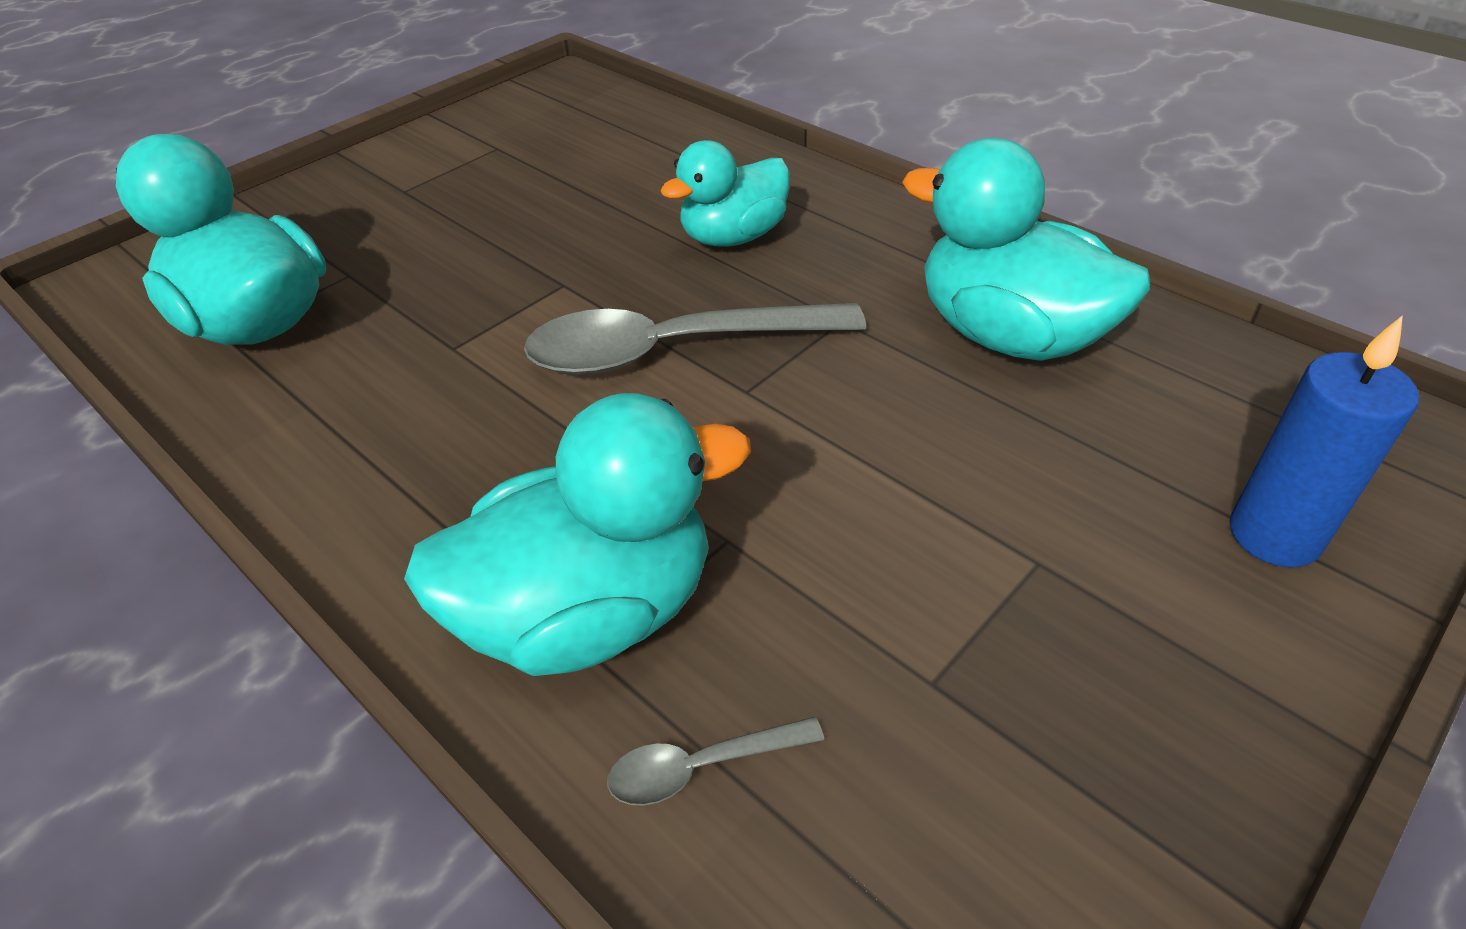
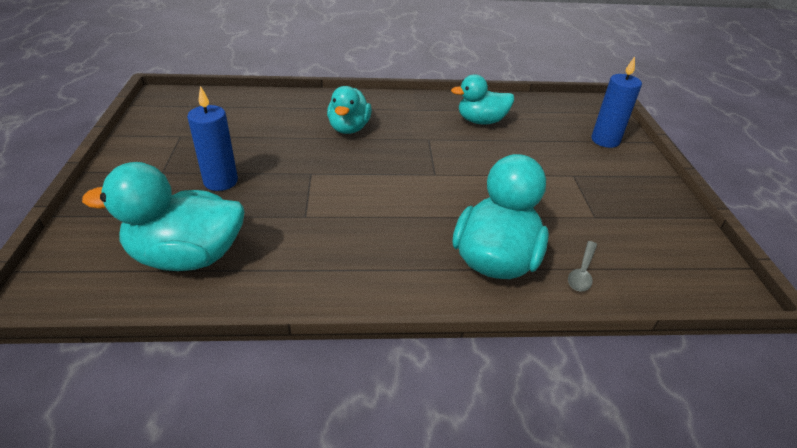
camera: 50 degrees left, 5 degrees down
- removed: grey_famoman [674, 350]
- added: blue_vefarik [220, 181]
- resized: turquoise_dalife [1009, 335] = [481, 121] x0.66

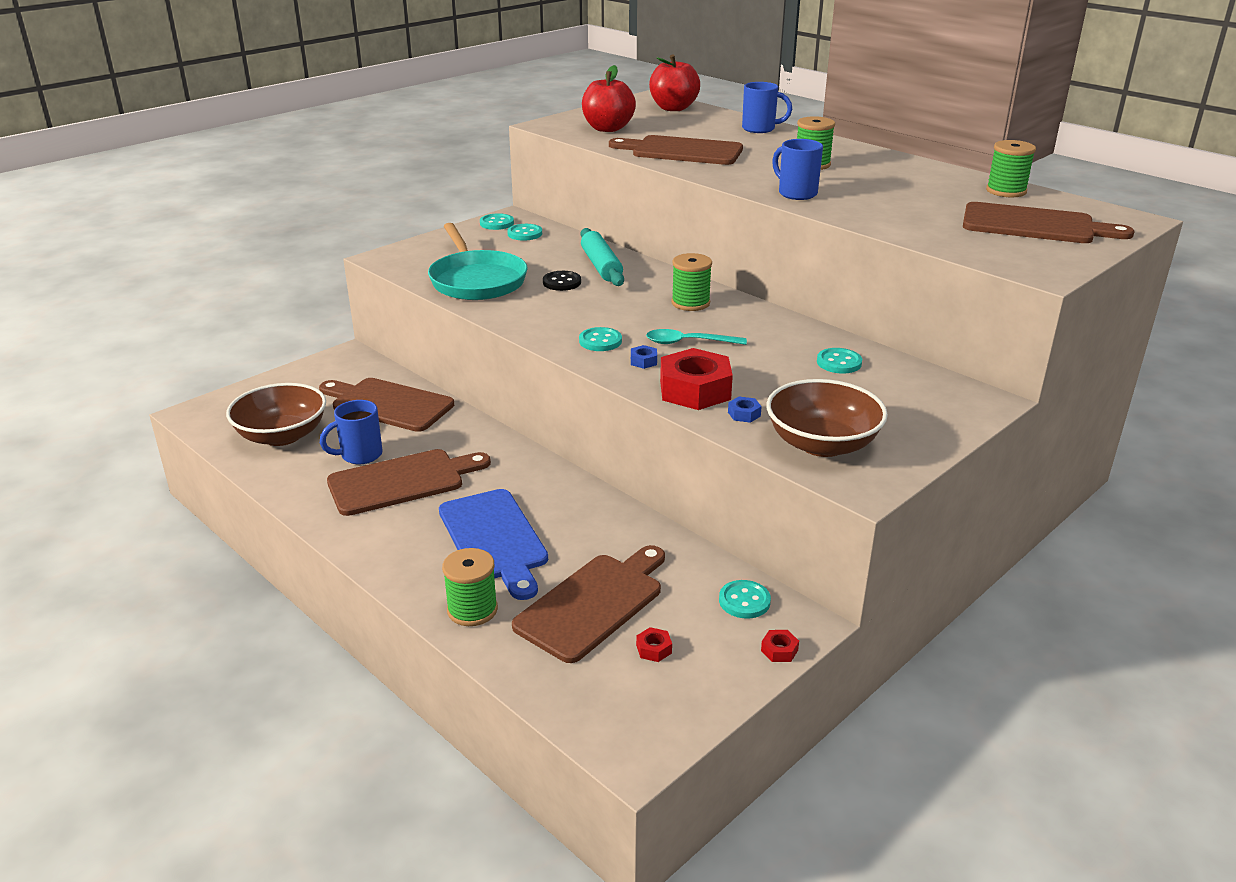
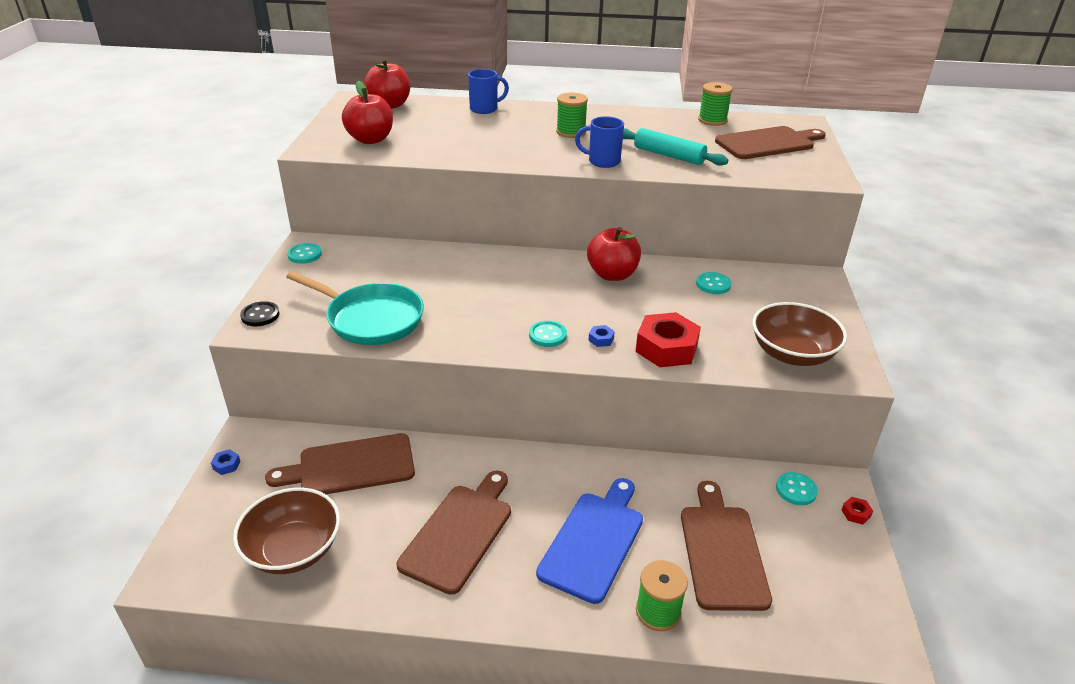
camera: 40 degrees left, 5 degrees up
- removed: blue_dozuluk [360, 455]
- removed: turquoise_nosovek [525, 234]
- removed: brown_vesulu [682, 151]
- removed: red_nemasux [654, 649]
- removed: turquoise_famoman [688, 342]
- removed: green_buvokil [690, 303]
- added: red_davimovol [612, 274]
- moved: black_nosovek [562, 282] to [260, 315]
- moved: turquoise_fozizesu [601, 266] to [669, 155]
- moved: blue_nemasux [744, 414] to [226, 465]
- turned: blue_vesulu [494, 539] = [594, 541] 90 degrees counterclockwise

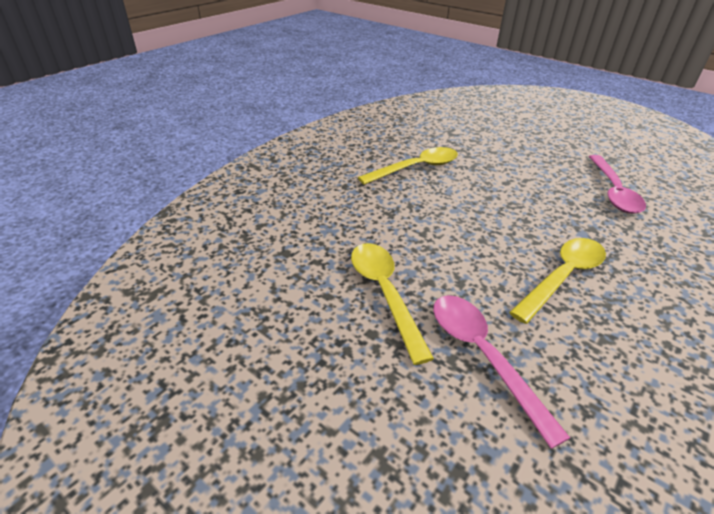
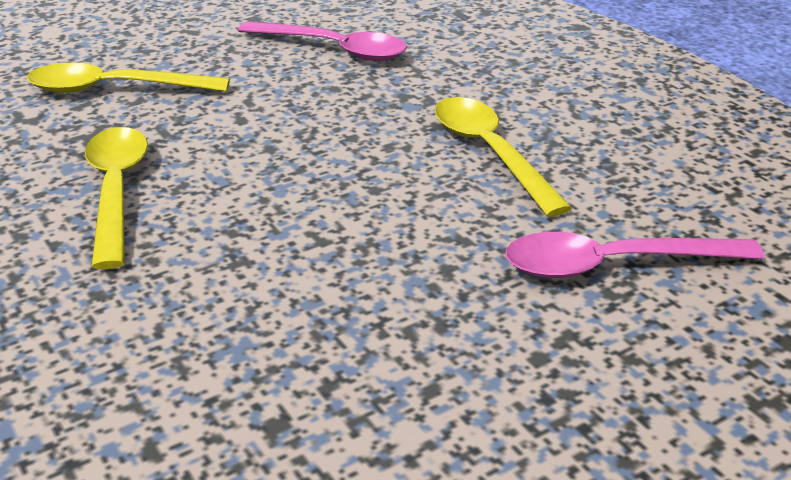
camera: 70 degrees left, 5 degrees down
- moved: yellow_famoman [384, 293] to [114, 89]

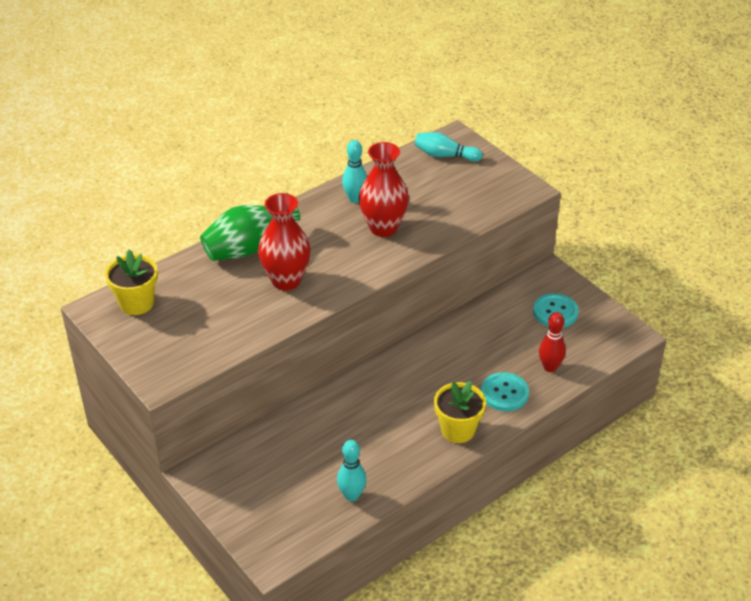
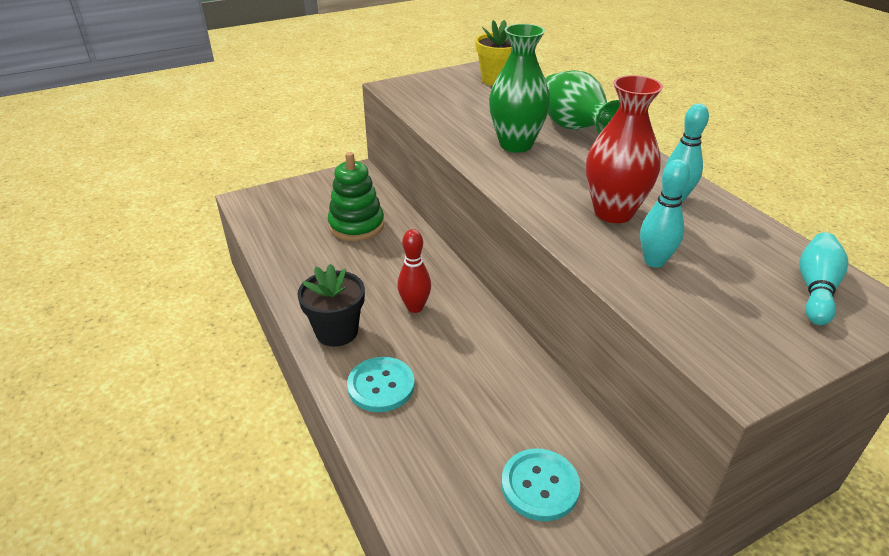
camera: 100 degrees right, 5 degrees down
- added: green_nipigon [356, 225]
- moved: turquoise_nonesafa [352, 495] to [654, 261]
- moved: red_nonesafa [550, 367] to [415, 307]
- recoloured: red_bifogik [286, 280] to green_bifogik [516, 145]
- recoloured: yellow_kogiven [458, 430] to black_kogiven [337, 331]

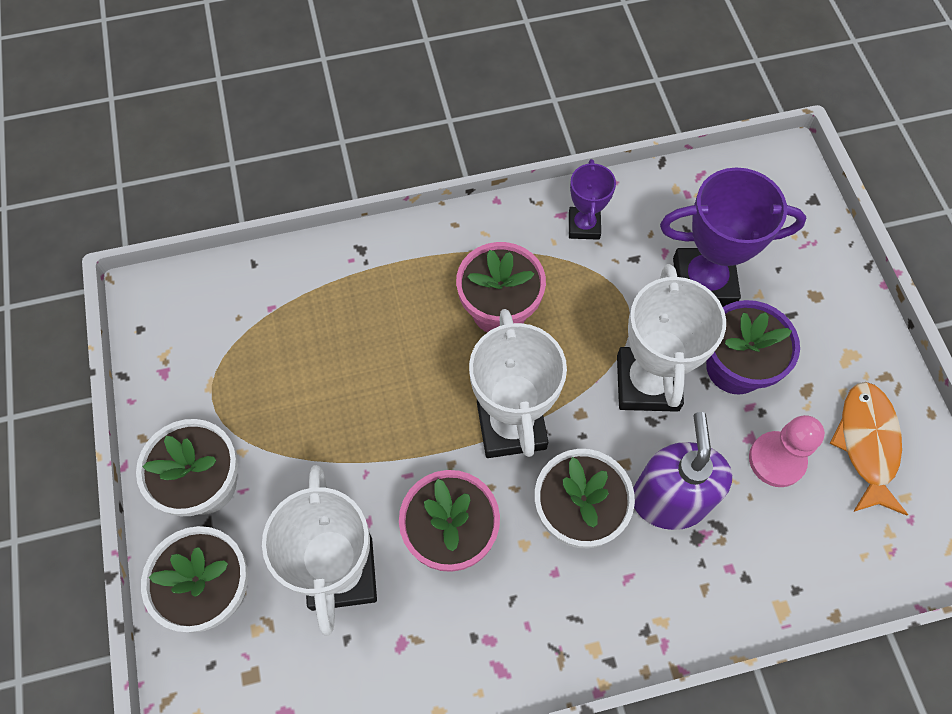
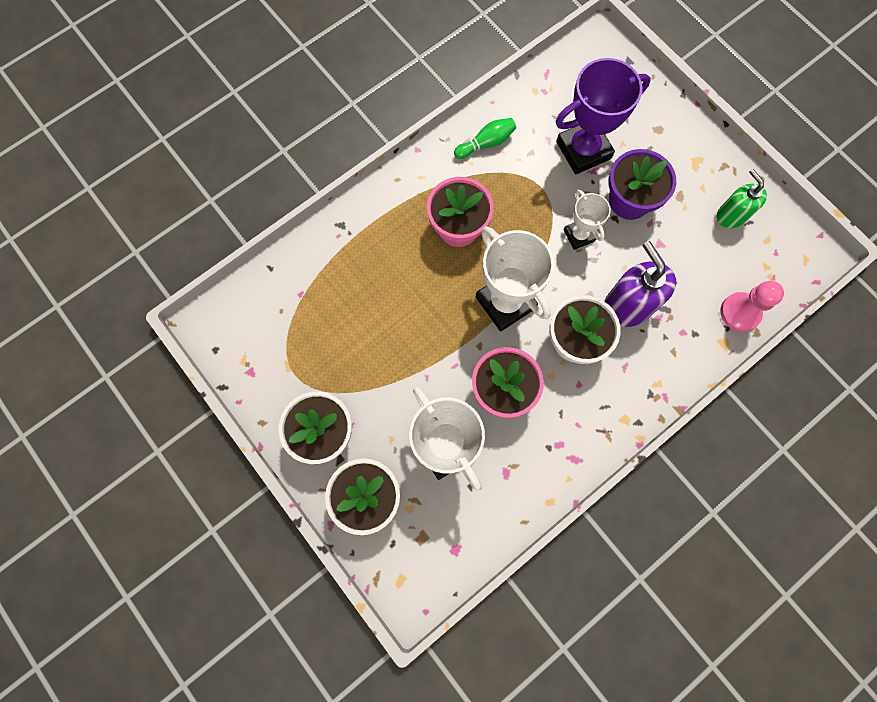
camera: 25 degrees left, 10 degrees up
- moved: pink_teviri [776, 460] to [740, 312]
- replaced: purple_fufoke [584, 226] to green_nonesafa [486, 143]
- replaced: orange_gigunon [867, 444] to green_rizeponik [731, 215]
- resized: white_fufoke [647, 383] = [579, 235] x0.56

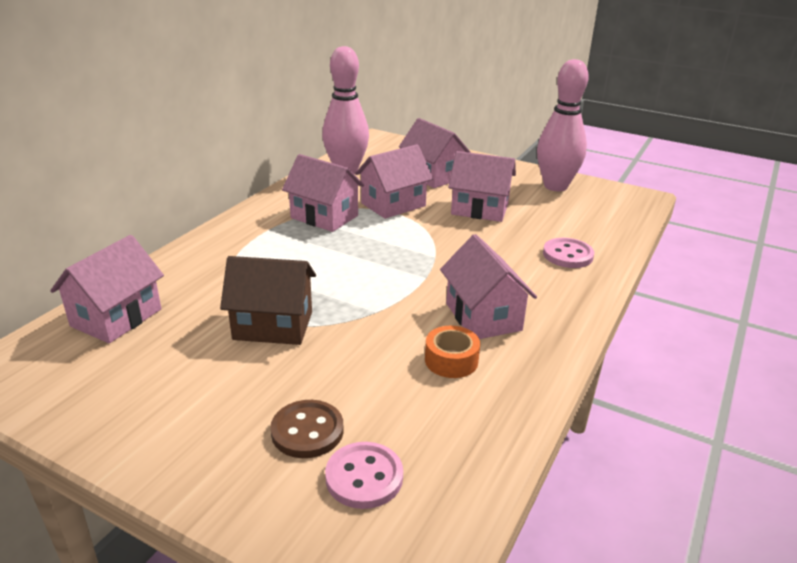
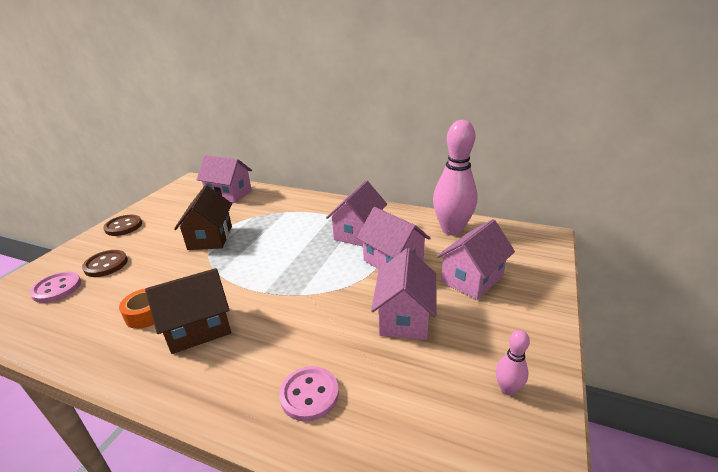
camera: 85 degrees right, 0 degrees up
- added: brown_nosovek [123, 226]
- recoloured: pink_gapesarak [483, 317] to brown_gapesarak [198, 328]
- resized: pink_nonesafa [555, 186] = [507, 389] x0.44

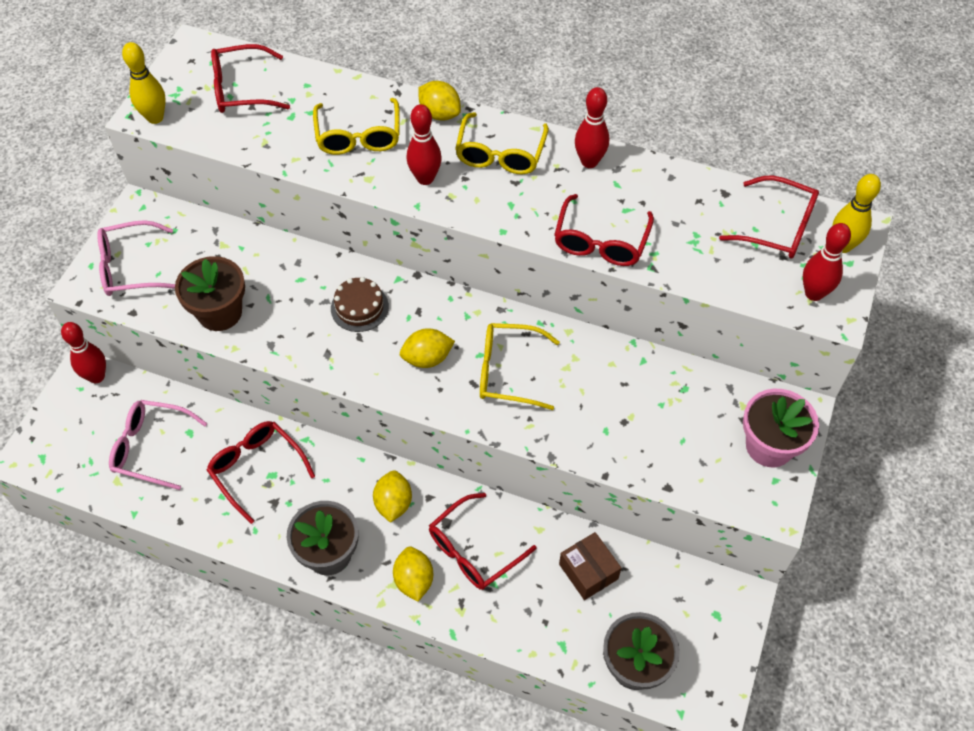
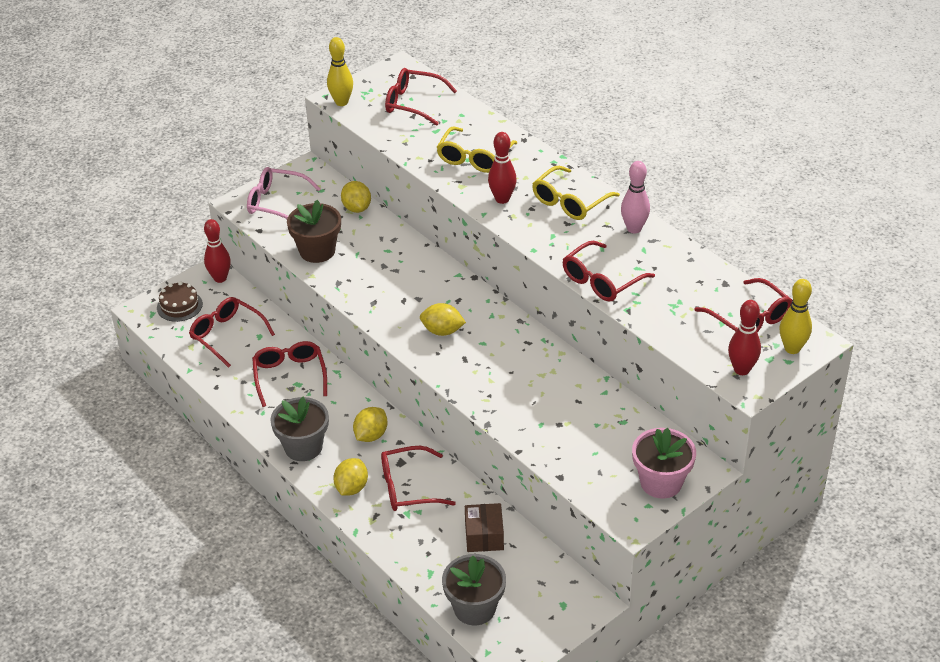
camera: 30 degrees right, 15 degrees down
- removed: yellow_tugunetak [508, 372]
- moved: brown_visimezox [359, 307] to [179, 306]
- moved: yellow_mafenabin [440, 114] to [357, 208]
- recoloured: pink_tugunetak [151, 448] to red_tugunetak [227, 335]
- recoloured: red_nonesafa [589, 162] to pink_nonesafa [634, 229]

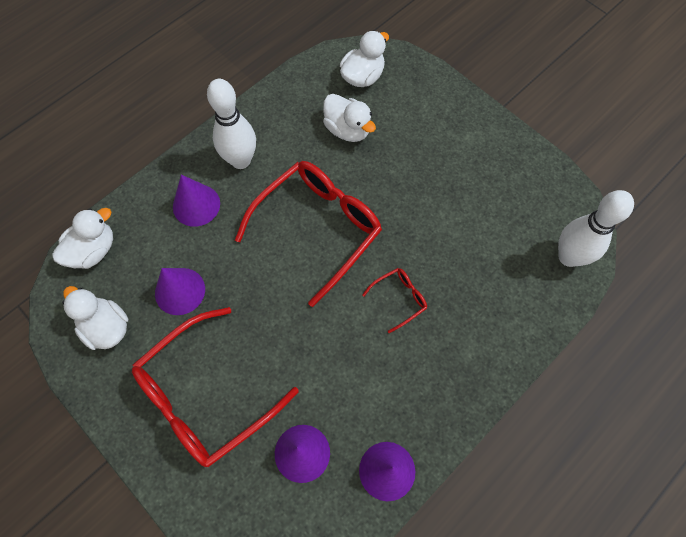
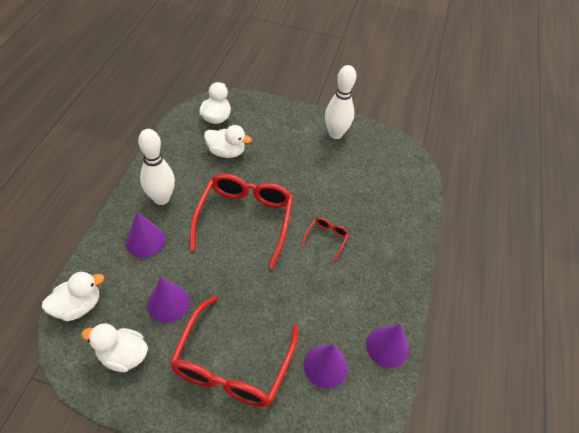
camera: 35 degrees left, 15 degrees down
- moved: white_nonesafa [568, 257] to [335, 134]
- turned: white_dalife [93, 250] = [78, 306] 45 degrees clockwise

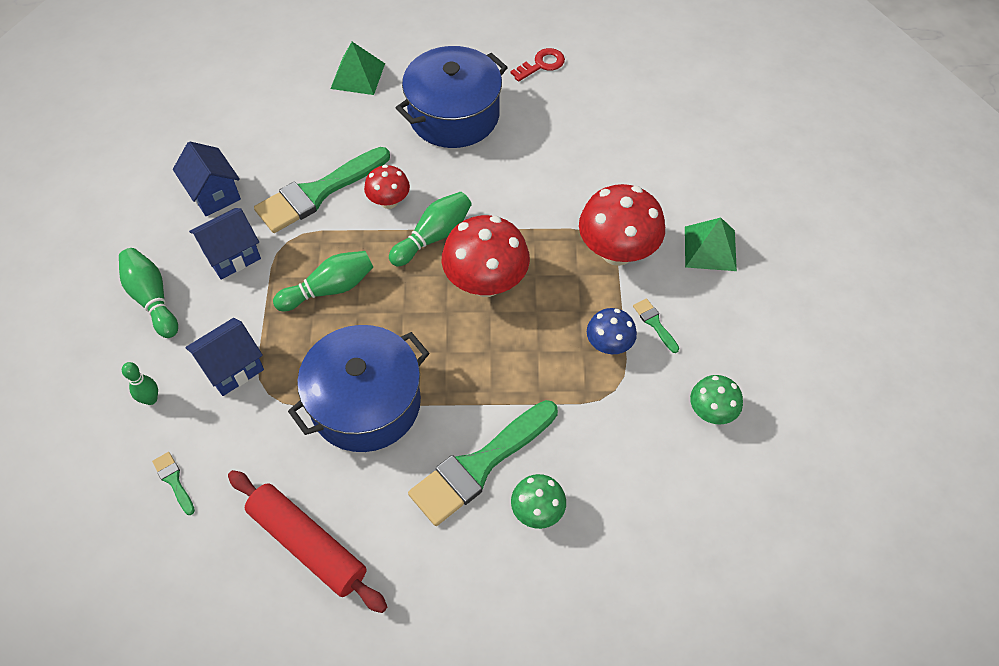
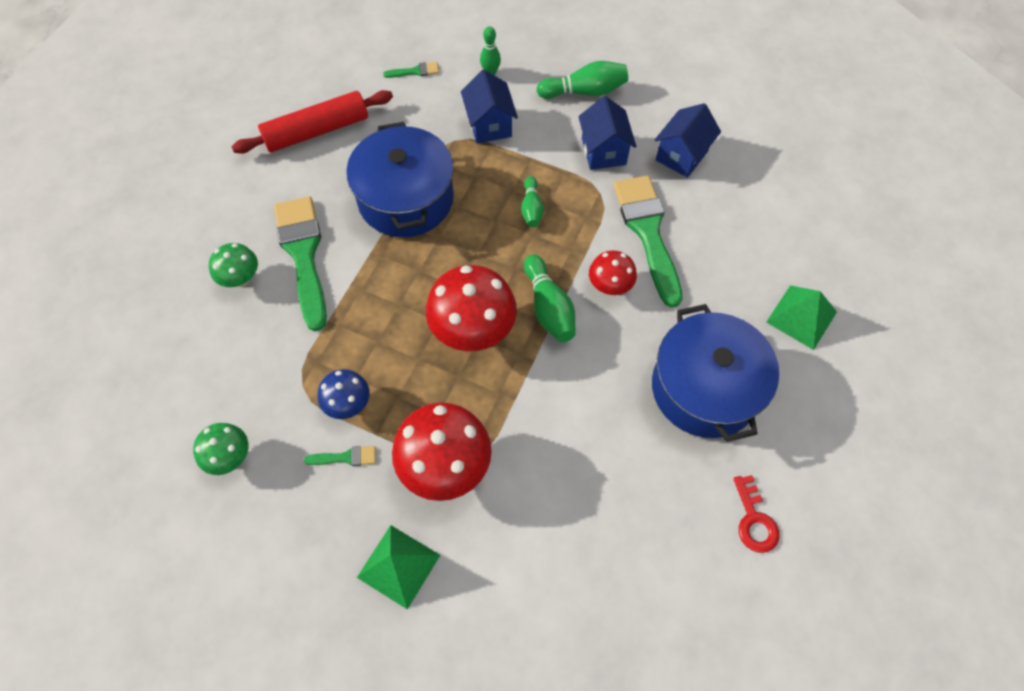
camera: 115 degrees right, 5 degrees up
- turned: blue_gapesarak [214, 194] = [681, 155] 45 degrees counterclockwise
- resized: green_nonesafa [329, 289] = [531, 208] x0.63

